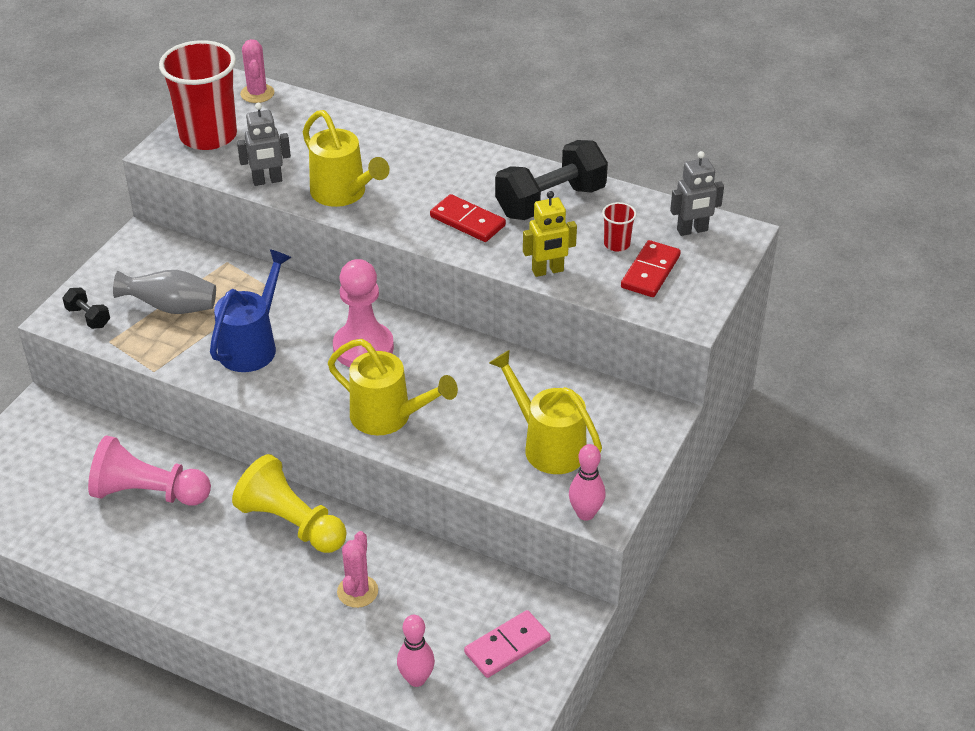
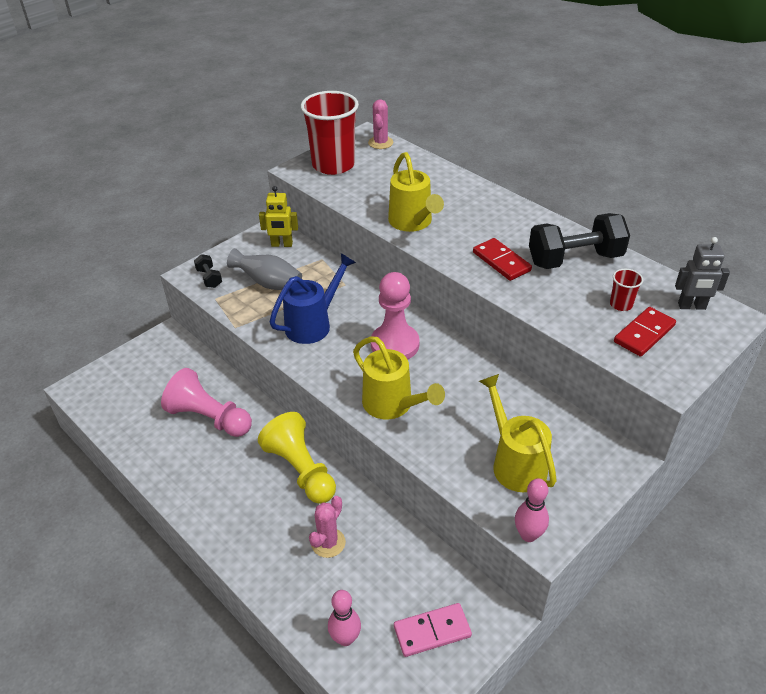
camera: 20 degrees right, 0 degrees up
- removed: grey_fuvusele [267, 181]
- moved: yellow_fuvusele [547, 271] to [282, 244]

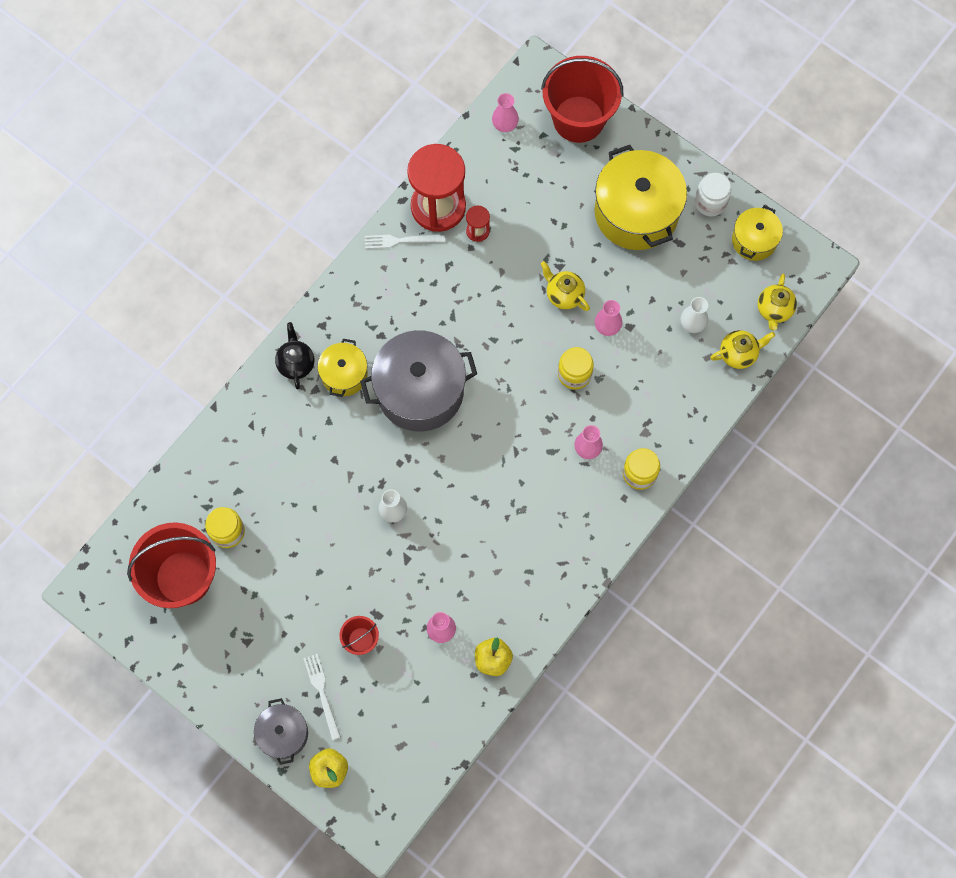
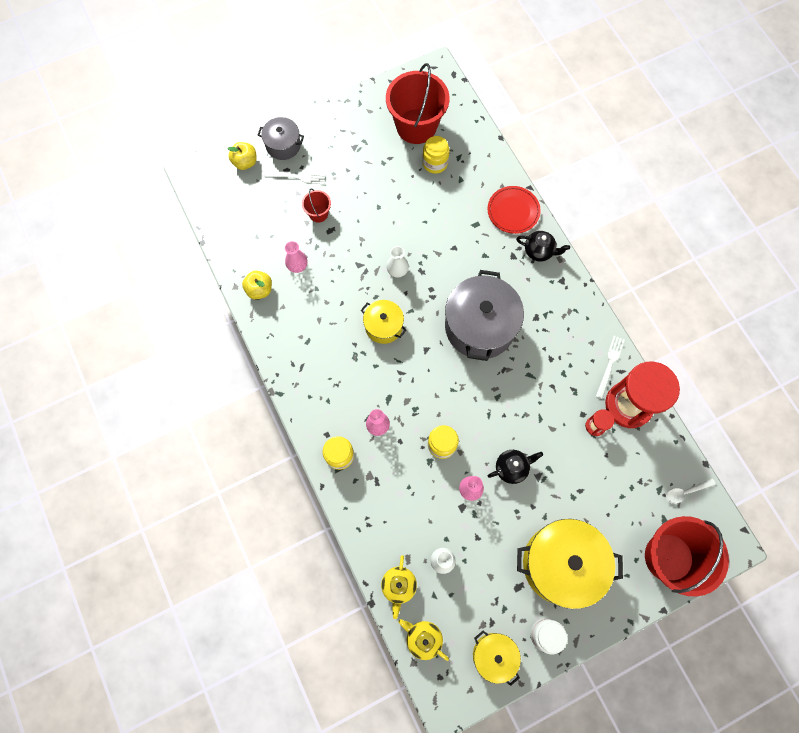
camera: 115 degrees right, 0 degrees up
- added: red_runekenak [513, 211]
- moved: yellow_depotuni [344, 374] to [383, 326]
- replaced: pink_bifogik [505, 124] to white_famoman [685, 492]
- recoloured: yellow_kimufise [564, 295] to black_kimufise [511, 468]

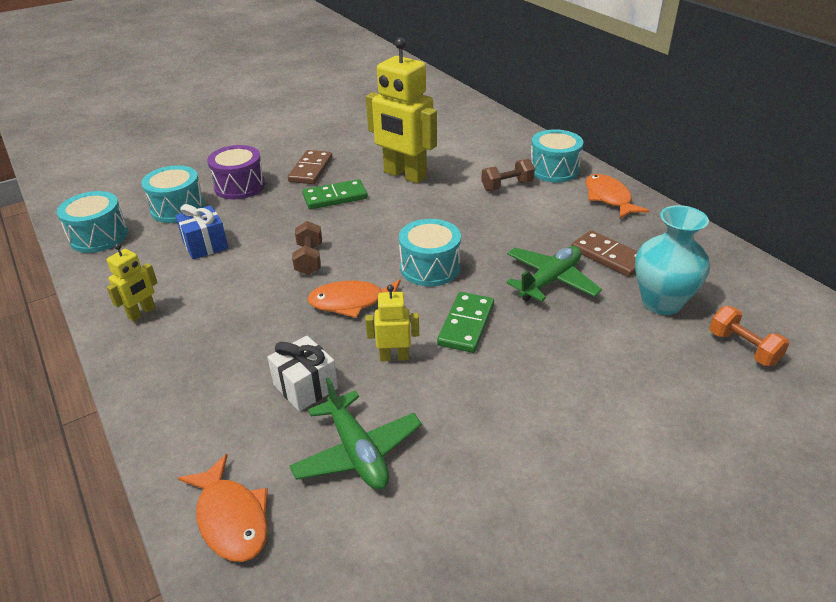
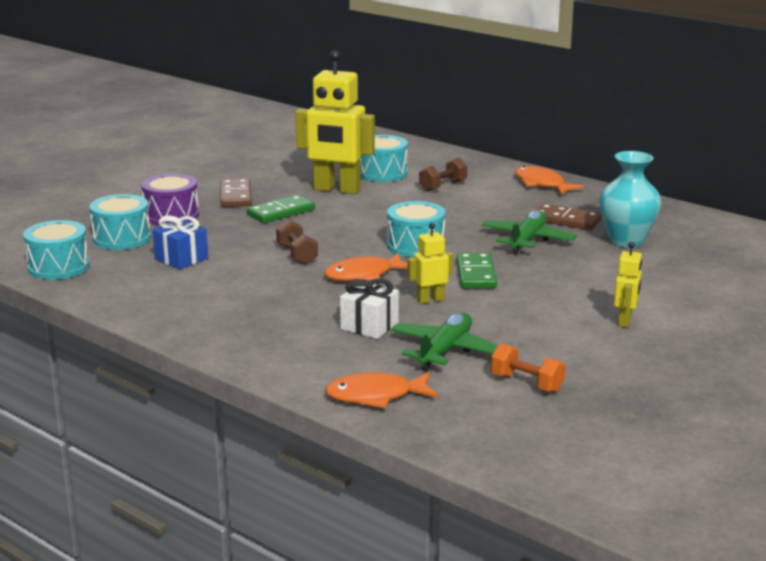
camera: 20 degrees left, 15 degrees down
- moved: yellow_fuvusele [142, 313] to [625, 321]
- moved: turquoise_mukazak [554, 170] to [382, 173]
- moved: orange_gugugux [743, 348] to [526, 383]
- turned: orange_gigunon [231, 518] = [375, 396] 135 degrees clockwise
- turned: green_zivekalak [357, 452] = [445, 351] 105 degrees counterclockwise

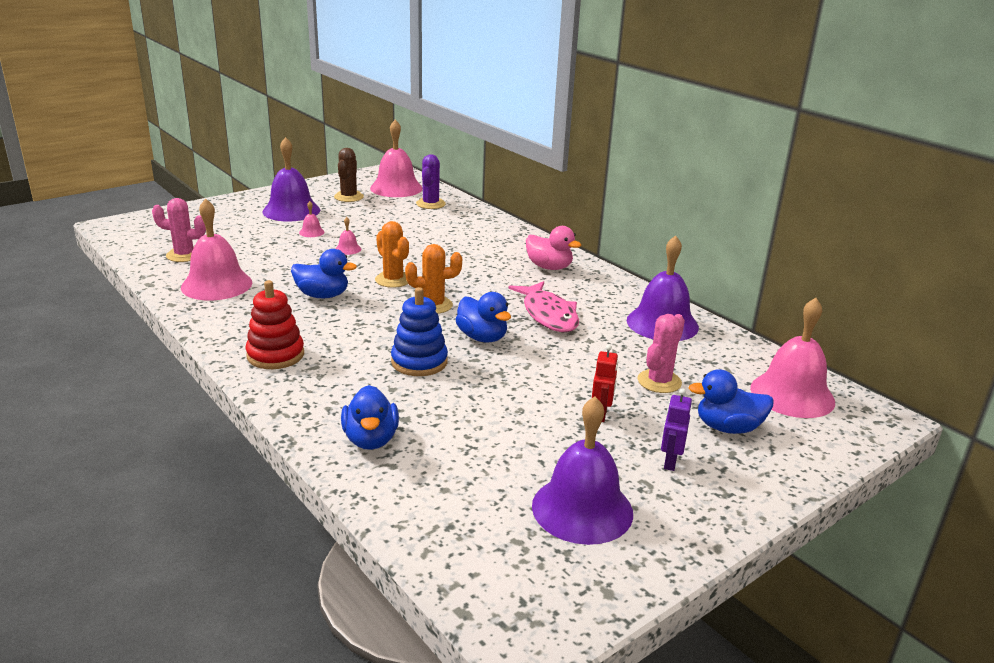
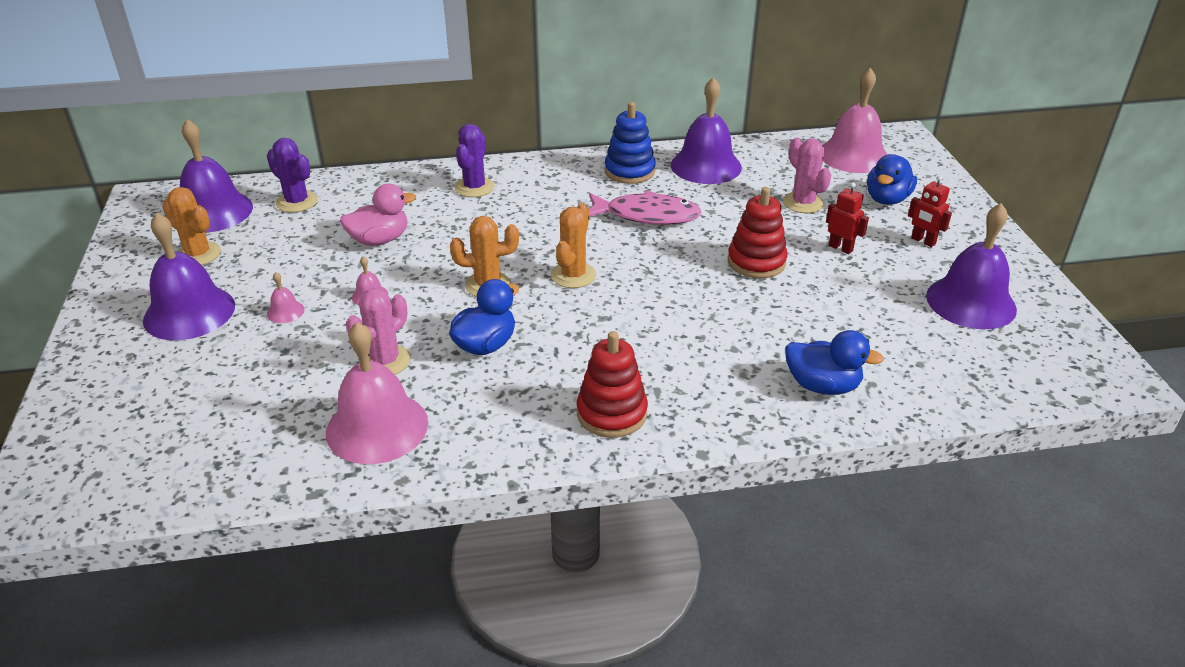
camera: 60 degrees left, 10 degrees up
- removed: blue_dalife [482, 337]
- added: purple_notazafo [474, 187]
- added: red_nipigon [756, 262]
- moved: pink_notazafo [184, 255] to [385, 361]
- moved: blue_nipigon [419, 362] to [629, 171]
- moved: pink_dalife [549, 267] to [379, 240]
- recoloured: brown_notazafo [349, 197] to orange_notazafo [198, 254]
- recoloured: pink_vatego [396, 188] to purple_vatego [213, 211]
- recoloured: purple_fuvusele [670, 462] to red_fuvusele [923, 241]

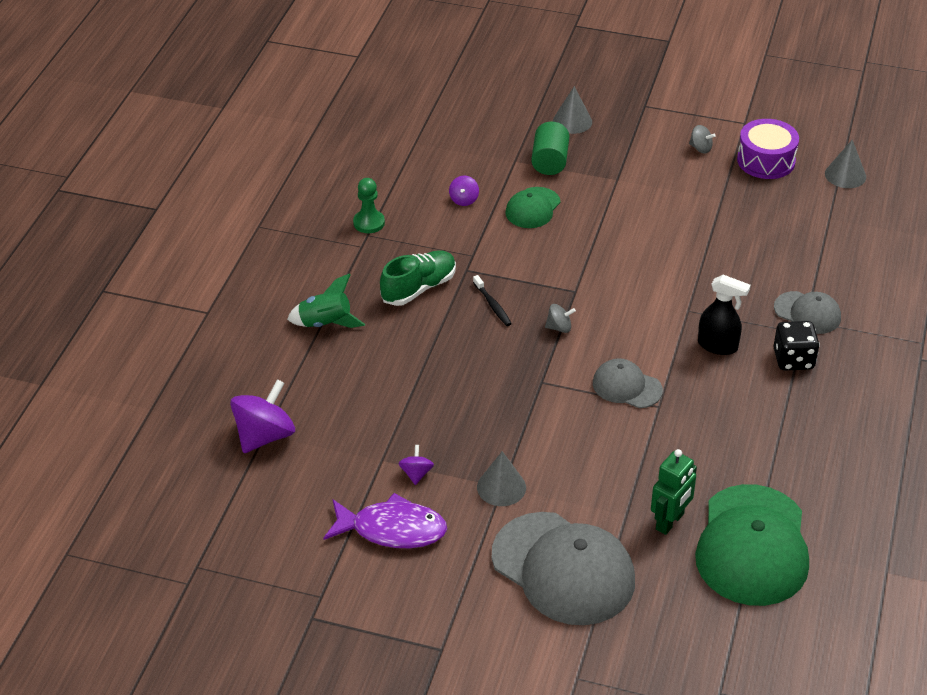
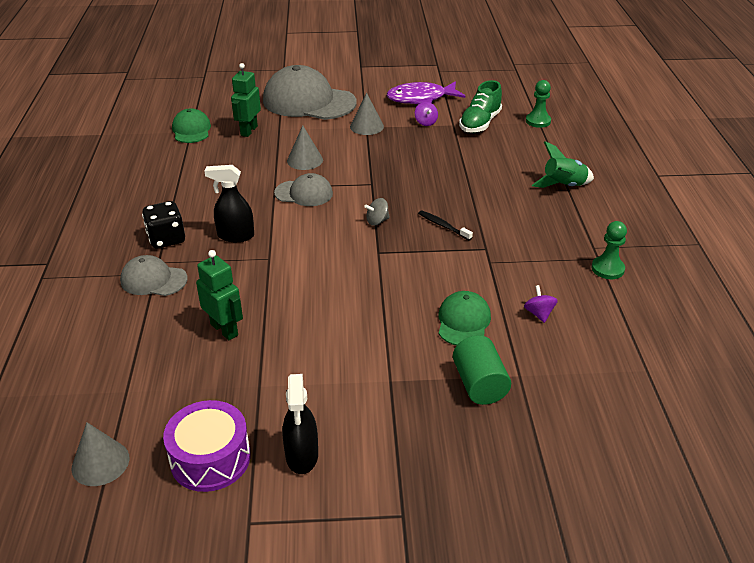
camera: 160 degrees right, 5 degrees down
- added: green_fuvusele [224, 329]
- moved: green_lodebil [419, 288] to [480, 123]
- moved: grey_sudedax [572, 121] to [305, 160]
- replaced: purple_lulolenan [264, 436] to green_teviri [538, 121]
- replaced: grey_lulolenan [700, 148] to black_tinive [302, 456]
- resized: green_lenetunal [752, 546] = [191, 130] x0.51

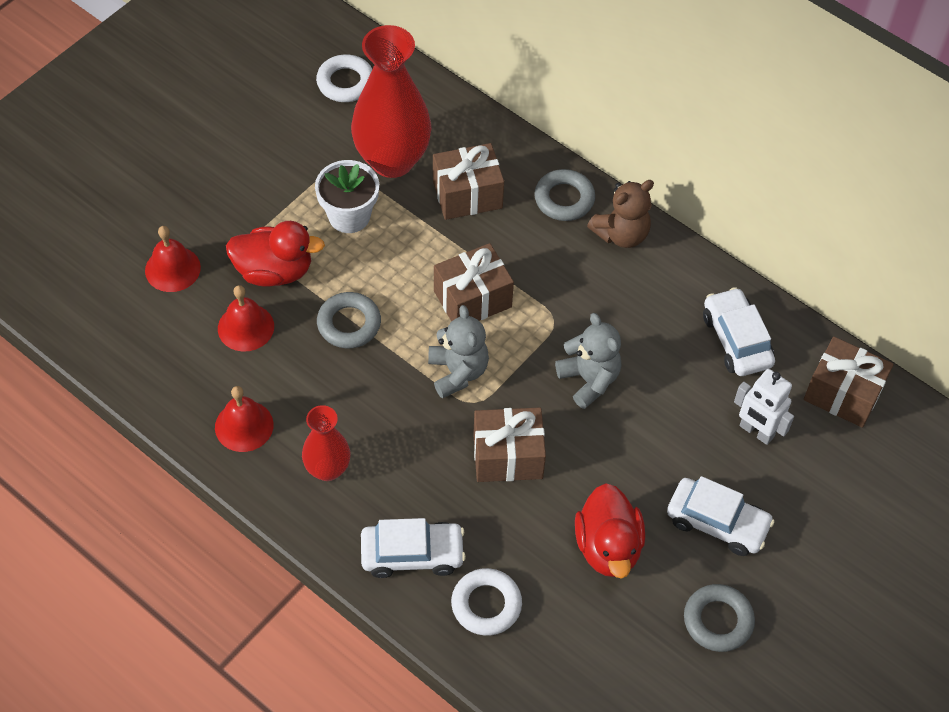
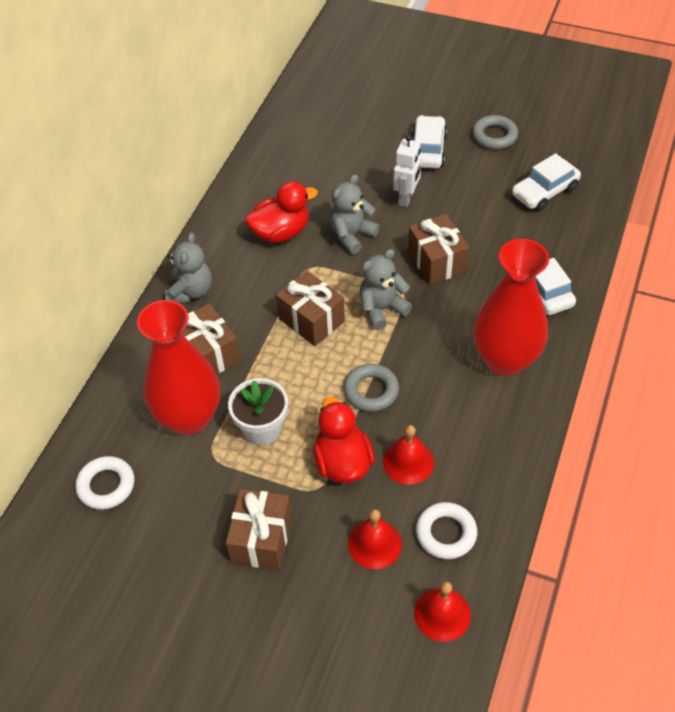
camera: 105 degrees left, 5 degrees down
- removed: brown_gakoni [621, 234]
- moved: red_vatego [244, 426] to [442, 614]
- moved: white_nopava [486, 605] to [446, 533]
- moved: red_dalife [608, 547] to [281, 232]
- moved: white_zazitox [736, 340] to [544, 192]
- moved: white_fuvusele [756, 431] to [406, 198]
- moved: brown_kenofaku [843, 394] to [261, 539]
- replaced: grey_nopava [564, 199] to grey_gakoni [191, 291]
- resized: red_bifogik [327, 469] = [505, 360] x1.84

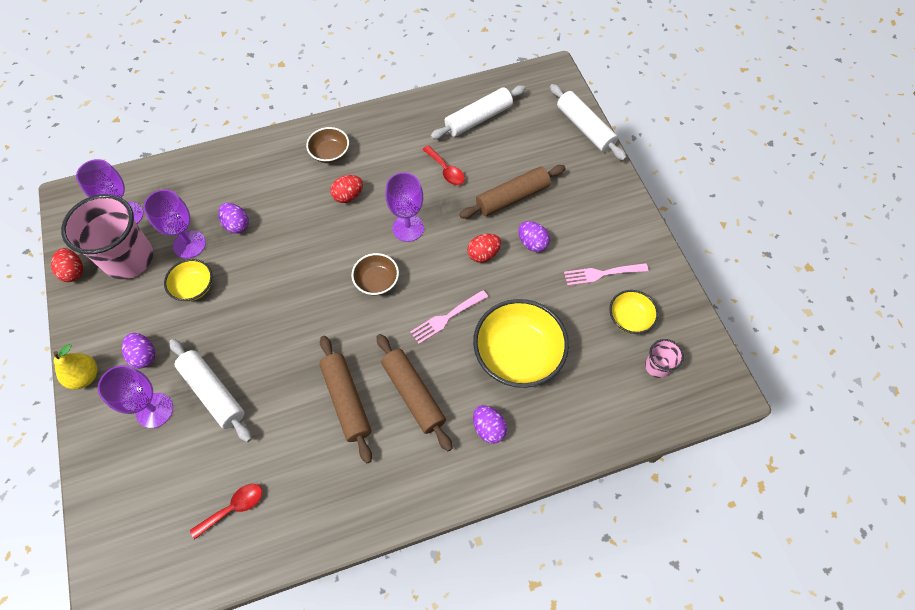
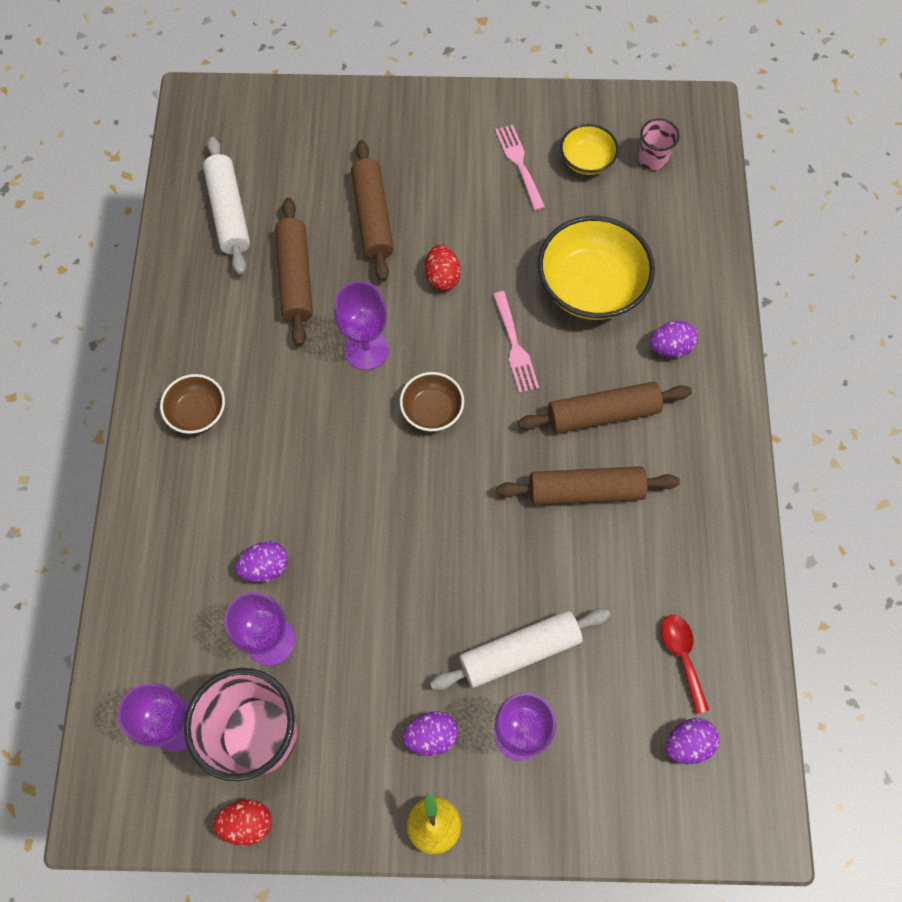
camera: 70 degrees left, 5 degrees up
- removed: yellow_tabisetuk [194, 287]
- removed: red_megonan [348, 196]
- removed: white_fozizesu [585, 128]
- moved: purple_megonan [532, 243] to [687, 743]
- replaced: red_famoman [446, 170] to brown_fozizesu [296, 277]
- turned: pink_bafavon [602, 273] = [519, 164] 150 degrees clockwise

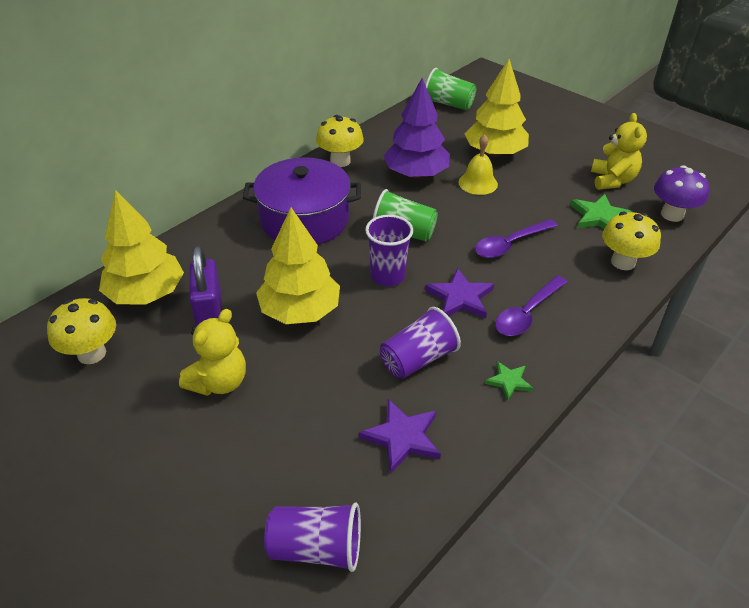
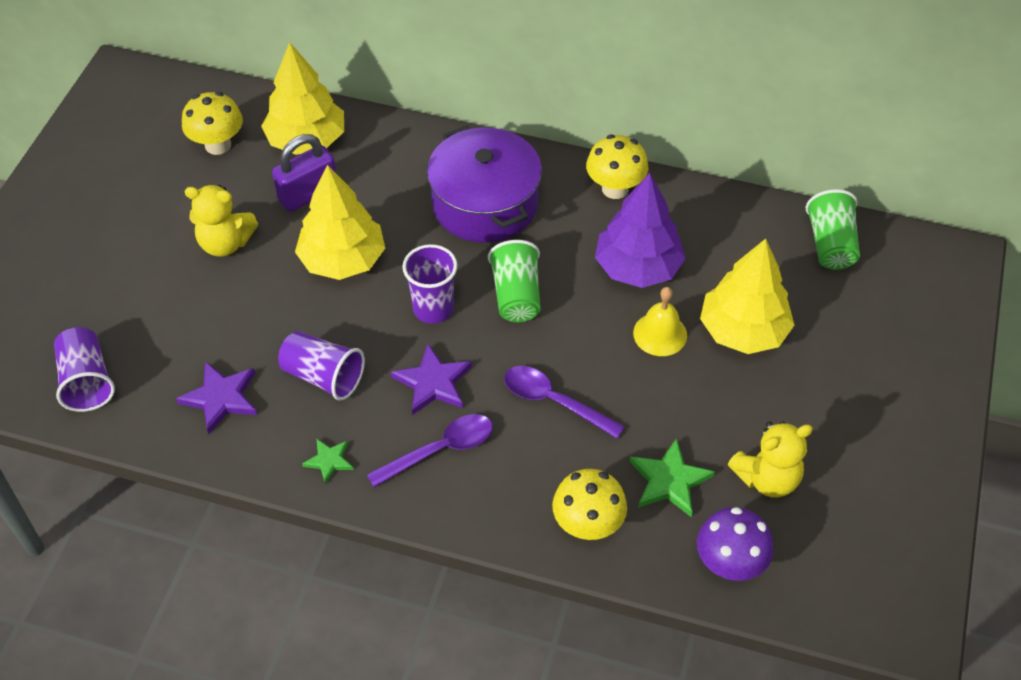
camera: 65 degrees right, 10 degrees up
- turned: purple_famoman [527, 313] = [440, 450] 135 degrees clockwise

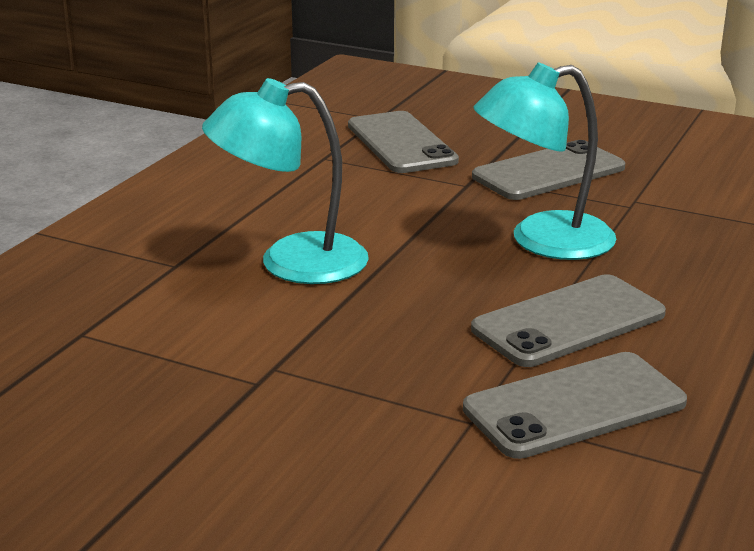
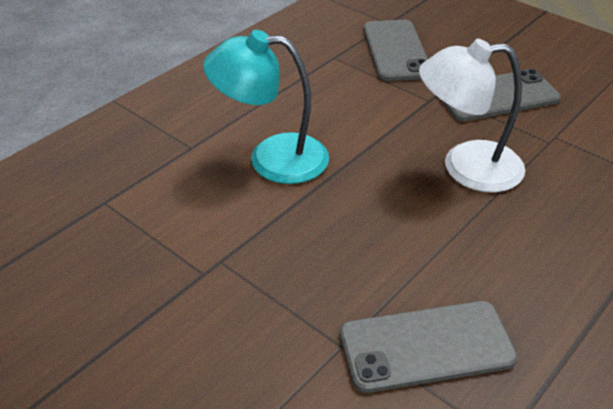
camera: 15 degrees right, 15 degrees up
- removed: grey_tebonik [568, 322]
- recoloured: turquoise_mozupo [542, 241] to white_mozupo [466, 167]

